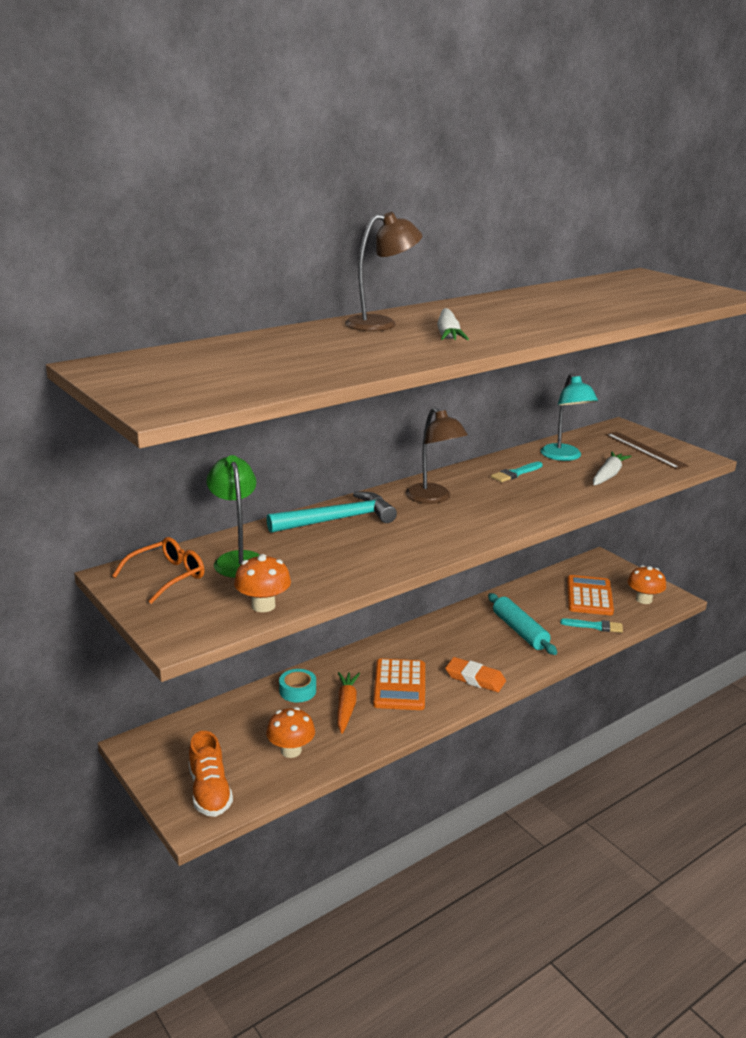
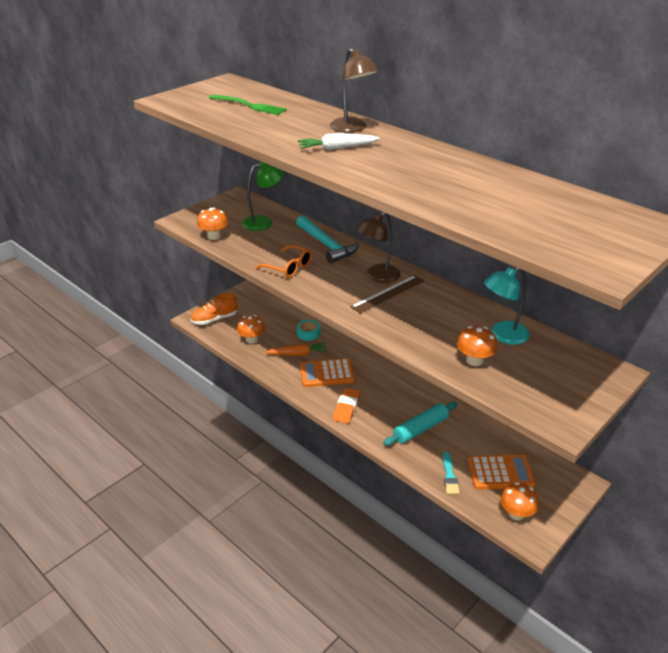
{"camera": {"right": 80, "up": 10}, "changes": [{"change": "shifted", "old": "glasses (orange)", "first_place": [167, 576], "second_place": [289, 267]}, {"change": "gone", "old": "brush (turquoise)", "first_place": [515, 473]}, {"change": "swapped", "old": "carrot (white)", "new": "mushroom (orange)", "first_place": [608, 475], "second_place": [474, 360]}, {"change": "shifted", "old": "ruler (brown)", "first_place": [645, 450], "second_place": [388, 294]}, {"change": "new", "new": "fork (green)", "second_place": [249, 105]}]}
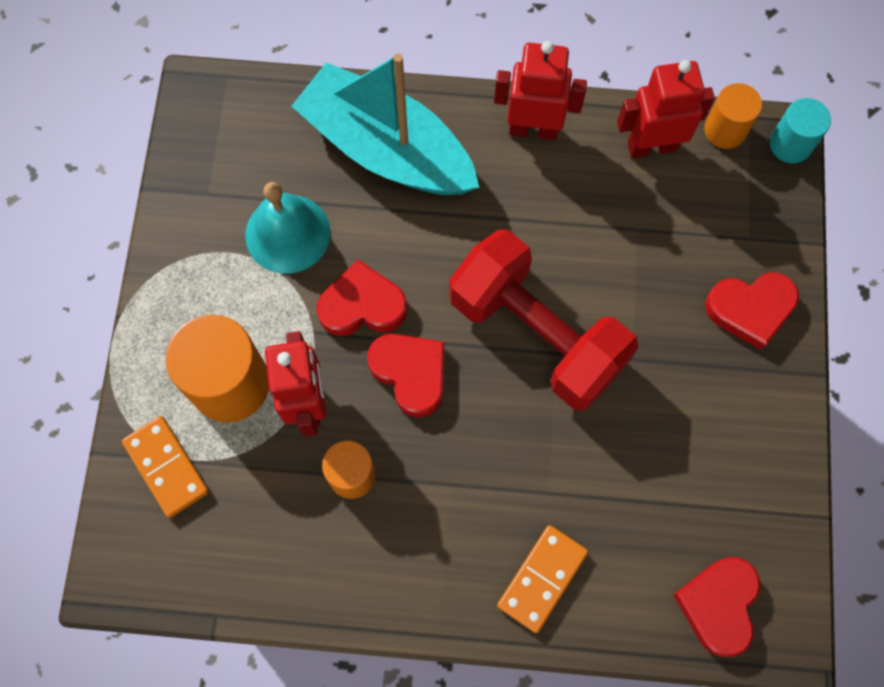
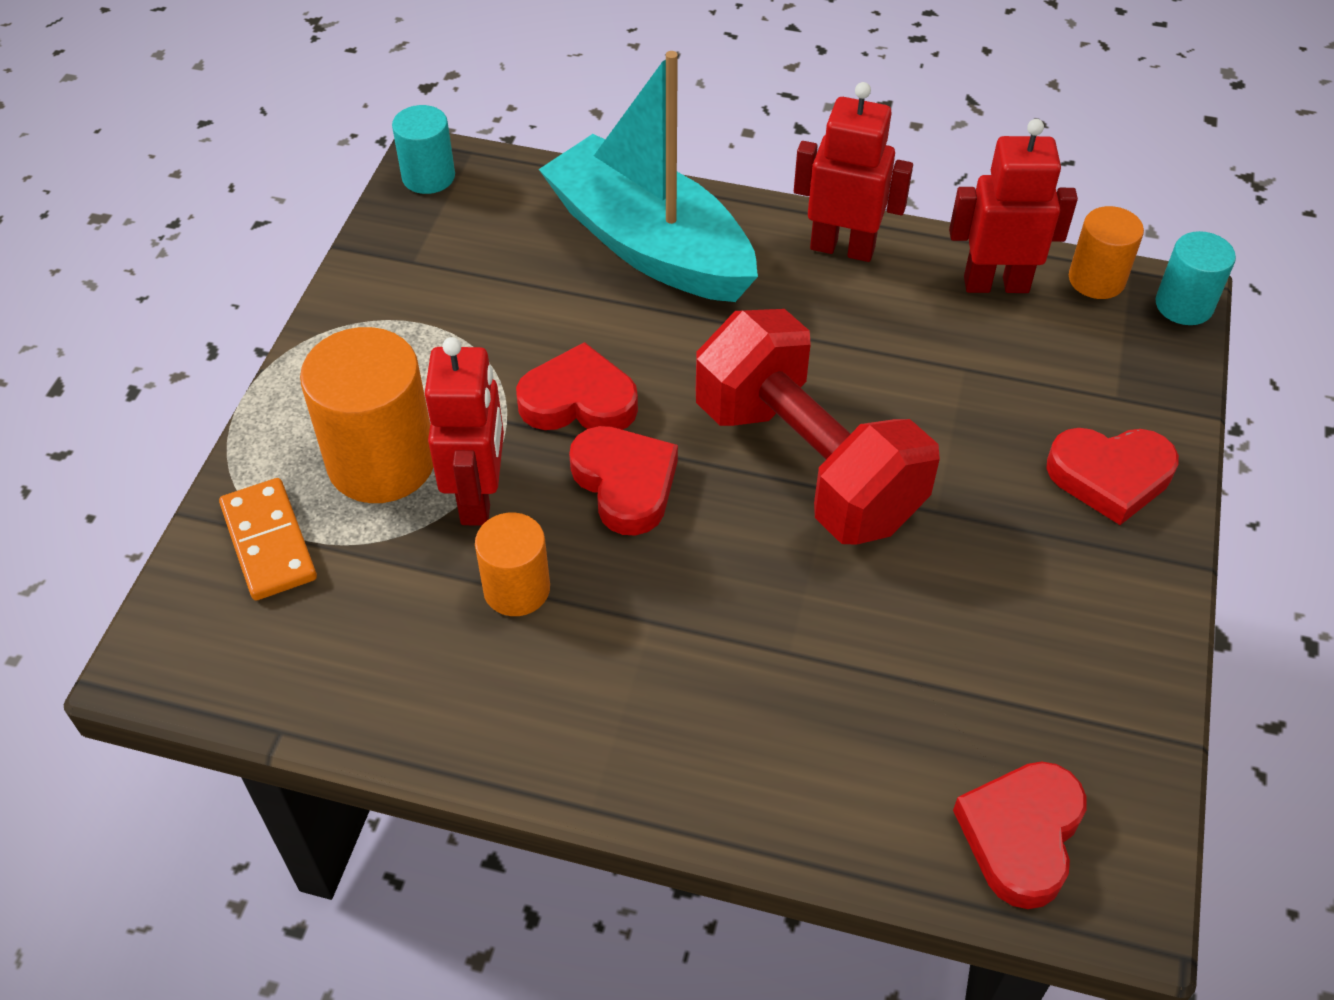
{"camera": {"right": 10, "up": -20}, "changes": [{"change": "gone", "old": "bell (turquoise)", "first_place": [287, 233]}, {"change": "gone", "old": "domino (orange)", "first_place": [542, 579]}, {"change": "new", "new": "cylinder (turquoise)", "second_place": [428, 176]}]}
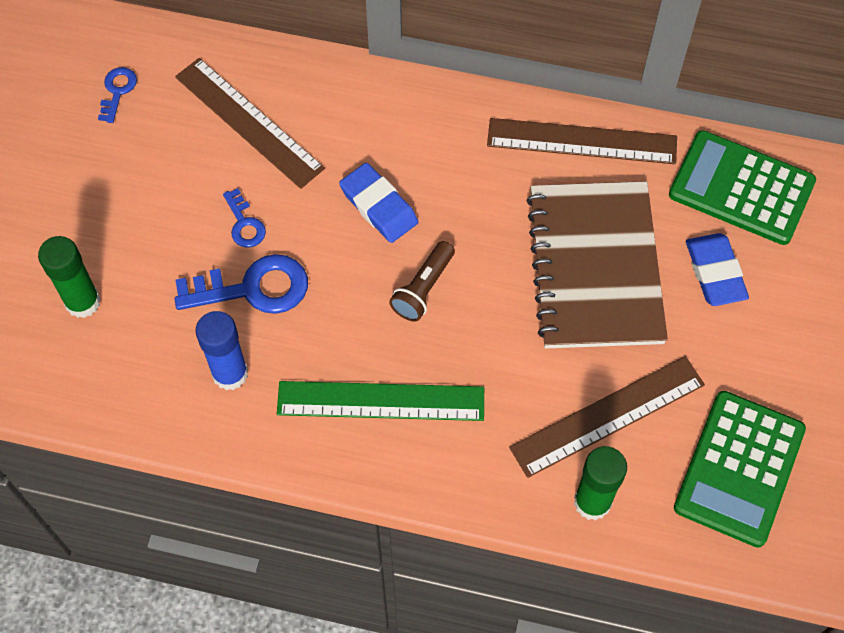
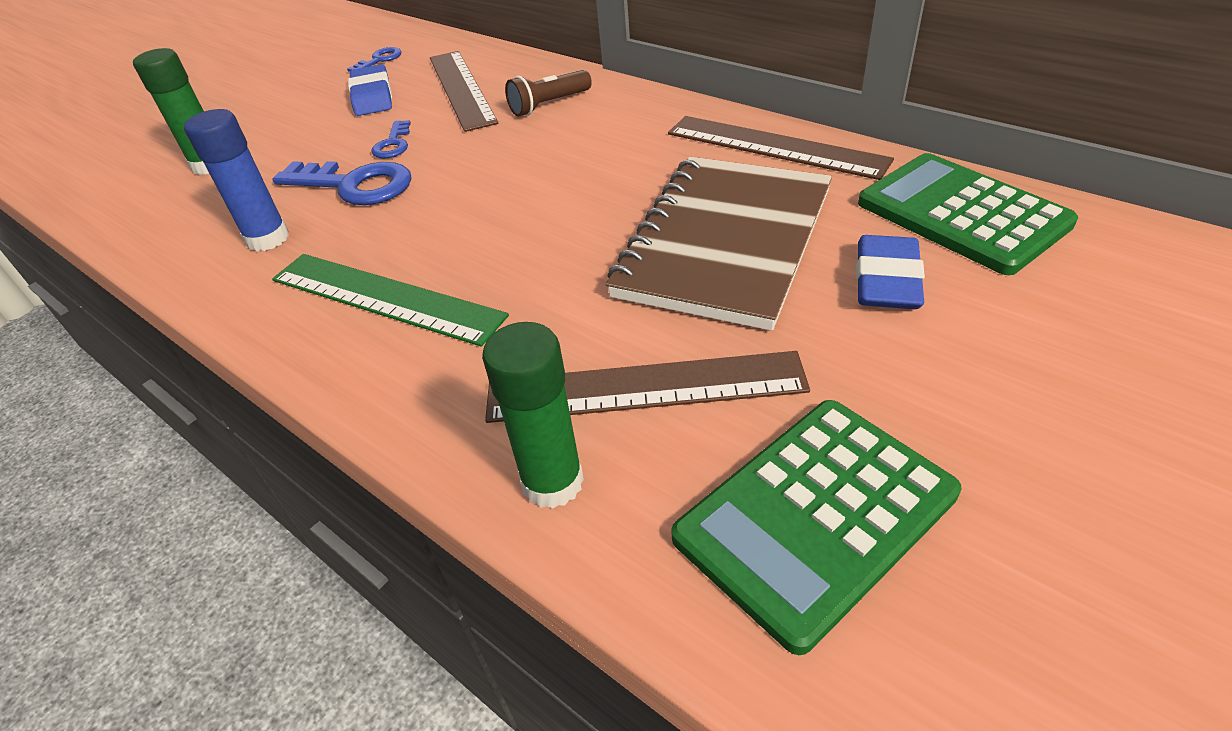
{"camera": {"right": 30, "up": -20}, "changes": [{"change": "shifted", "old": "eraser (blue)", "first_place": [379, 206], "second_place": [372, 96]}, {"change": "shifted", "old": "flashlight (brown)", "first_place": [423, 289], "second_place": [548, 105]}]}
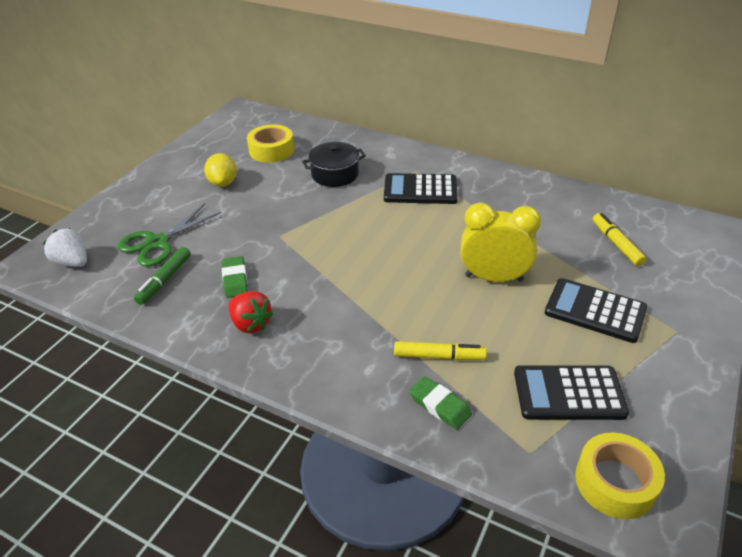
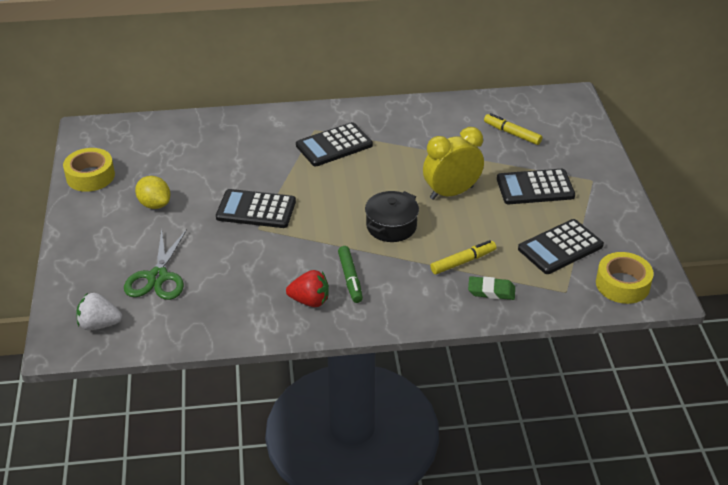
{"camera": {"right": -35, "up": 0}, "changes": [{"change": "shifted", "old": "marker (green)", "first_place": [164, 280], "second_place": [350, 278]}, {"change": "gone", "old": "eraser (green)", "first_place": [235, 280]}, {"change": "shifted", "old": "tape (yellow)", "first_place": [271, 150], "second_place": [90, 176]}, {"change": "shifted", "old": "pot (black)", "first_place": [335, 174], "second_place": [391, 226]}, {"change": "new", "new": "calculator (black)", "second_place": [256, 209]}]}
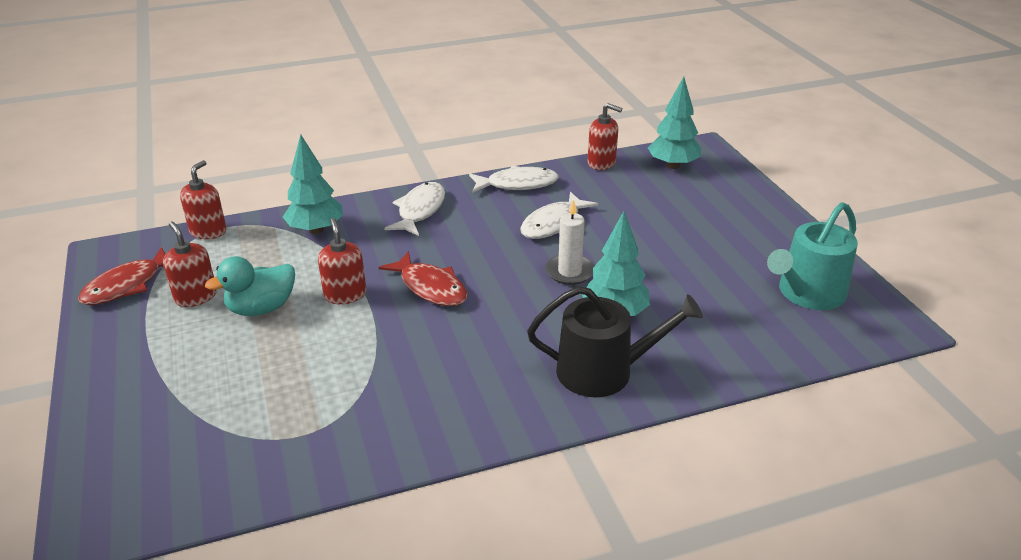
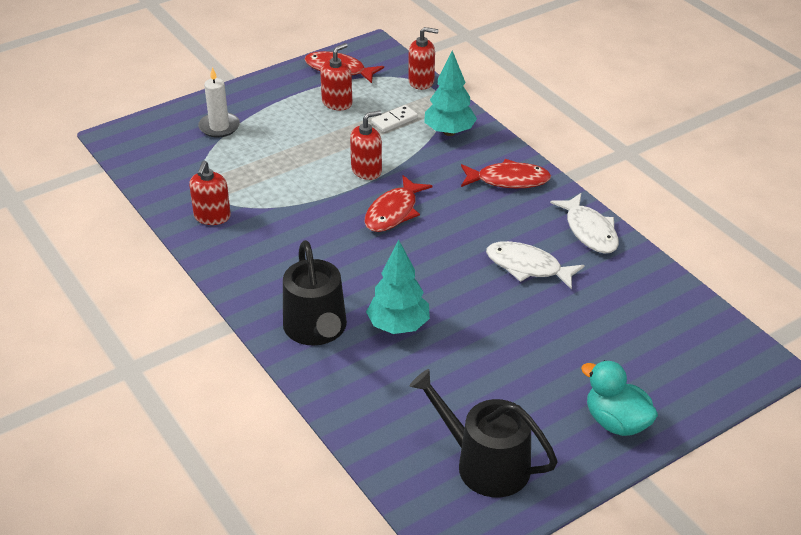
{"camera": {"right": 75, "up": 5}, "changes": [{"change": "shifted", "old": "duck (turquoise)", "first_place": [261, 308], "second_place": [616, 422]}, {"change": "repainted", "old": "fish (white)", "new": "fish (red)", "first_place": [420, 210], "second_place": [508, 180]}, {"change": "shifted", "old": "candle (white)", "first_place": [569, 272], "second_place": [219, 127]}, {"change": "shifted", "old": "soap dispenser (red)", "first_place": [601, 163], "second_place": [212, 217]}, {"change": "gone", "old": "tree (turquoise)", "first_place": [672, 165]}, {"change": "repainted", "old": "watering can (turquoise)", "new": "watering can (black)", "first_place": [807, 293], "second_place": [485, 464]}, {"change": "new", "new": "domino (white)", "second_place": [394, 120]}]}
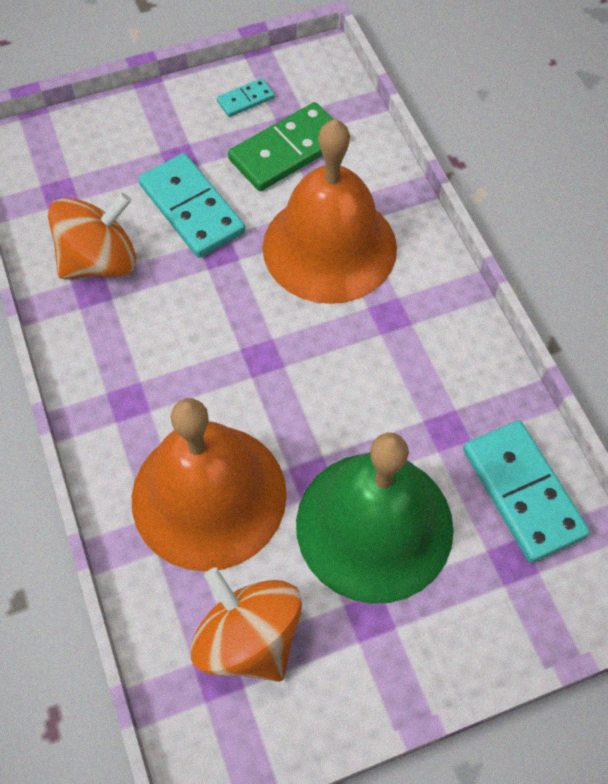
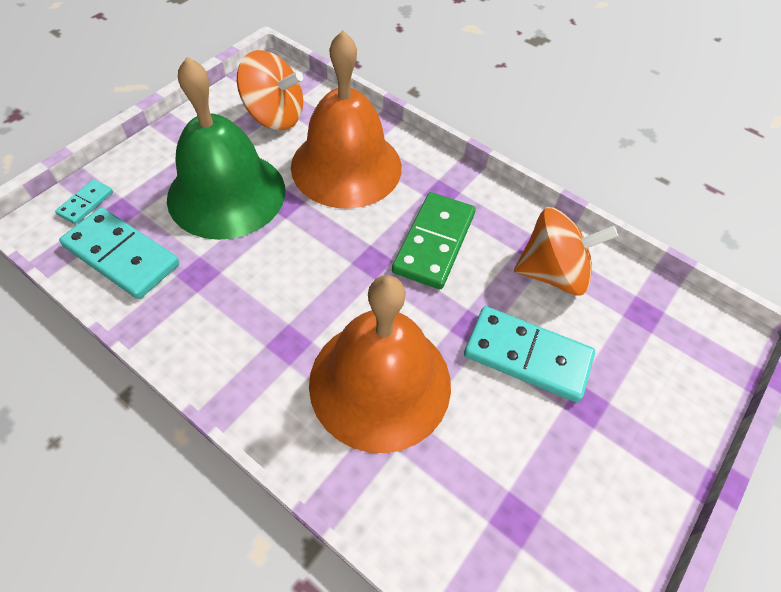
{"camera": {"right": 145, "up": -5}, "changes": [{"change": "rotated", "old": "spinning top (orange)", "first_place": [100, 261], "second_place": [552, 273], "degrees": -120}, {"change": "shifted", "old": "domino (turquoise)", "first_place": [245, 100], "second_place": [86, 203]}, {"change": "shifted", "old": "domino (green)", "first_place": [287, 150], "second_place": [434, 243]}]}
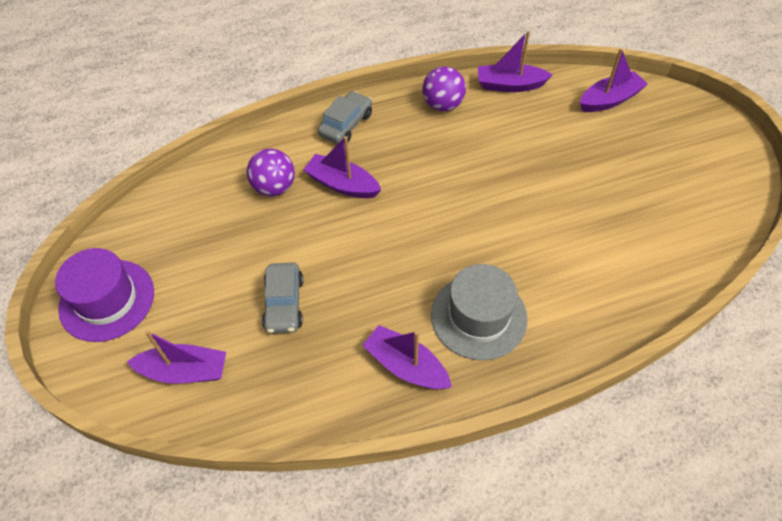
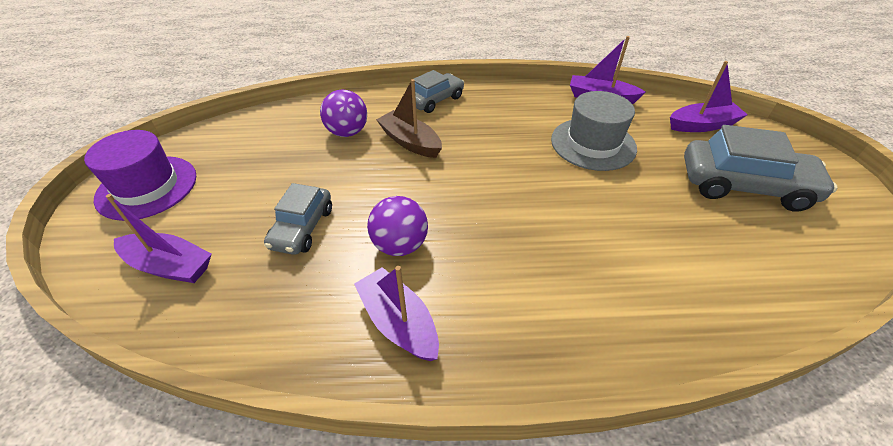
{"camera": {"right": 15, "up": -10}, "changes": [{"change": "repainted", "old": "boat (purple)", "new": "boat (brown)", "first_place": [342, 184], "second_place": [410, 142]}, {"change": "shifted", "old": "ball (purple)", "first_place": [443, 105], "second_place": [400, 245]}, {"change": "shifted", "old": "hat (grey)", "first_place": [478, 316], "second_place": [593, 144]}, {"change": "new", "new": "car (grey)", "second_place": [744, 186]}]}
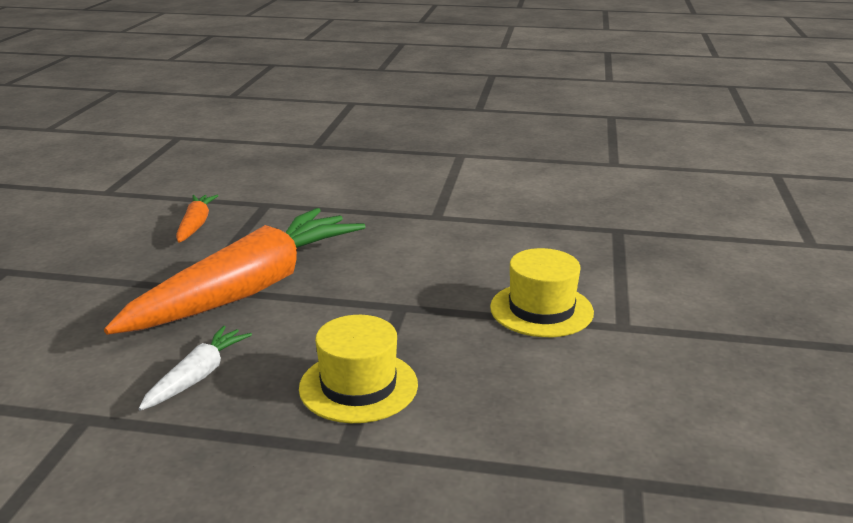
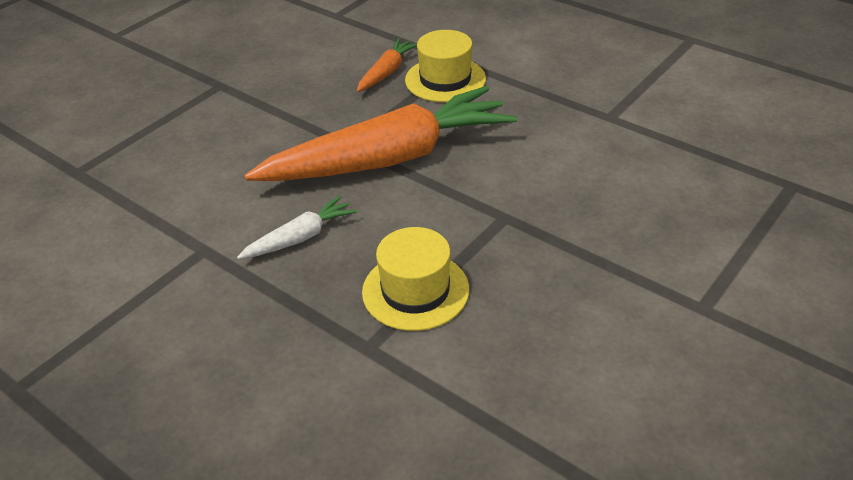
{"camera": {"right": 30, "up": 15}, "changes": [{"change": "shifted", "old": "hat (yellow)", "first_place": [541, 310], "second_place": [445, 79]}]}
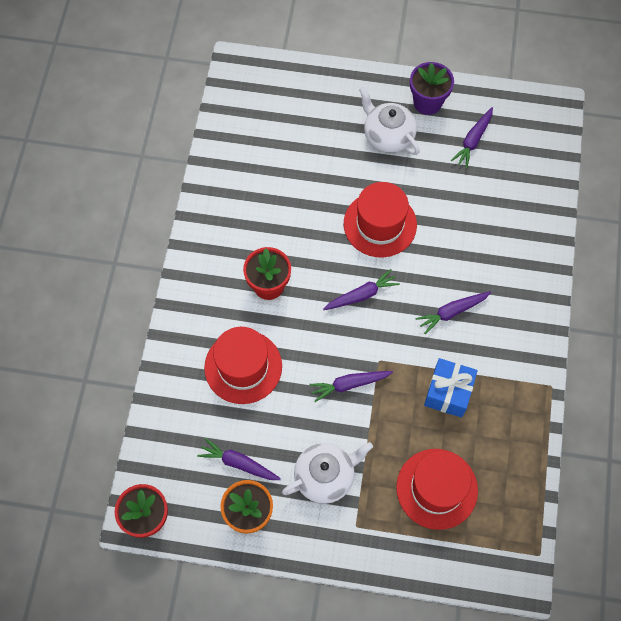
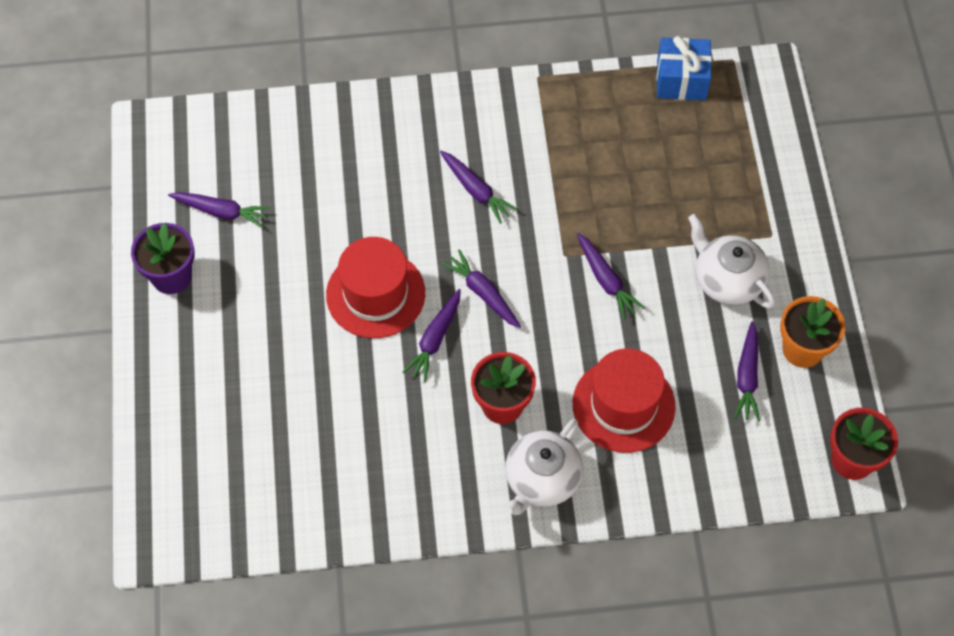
{"camera": {"right": -105, "up": -5}, "changes": [{"change": "shifted", "old": "teapot (white)", "first_place": [388, 136], "second_place": [542, 479]}, {"change": "gone", "old": "hat (red)", "first_place": [437, 488]}, {"change": "shifted", "old": "gift (blue)", "first_place": [448, 393], "second_place": [681, 80]}, {"change": "new", "new": "carrot (purple)", "second_place": [435, 339]}]}
